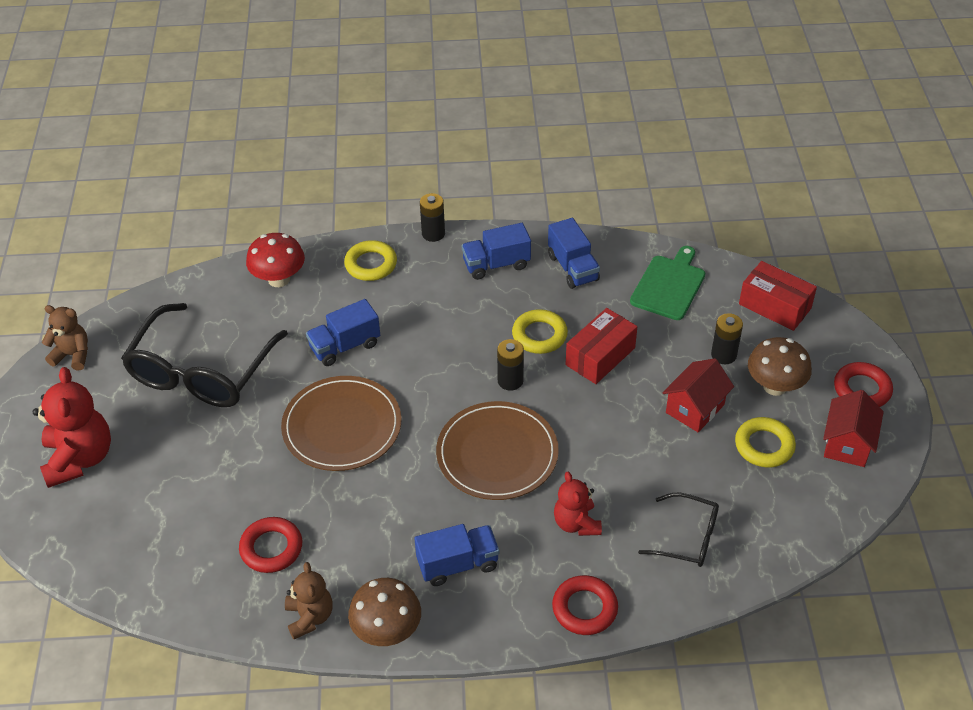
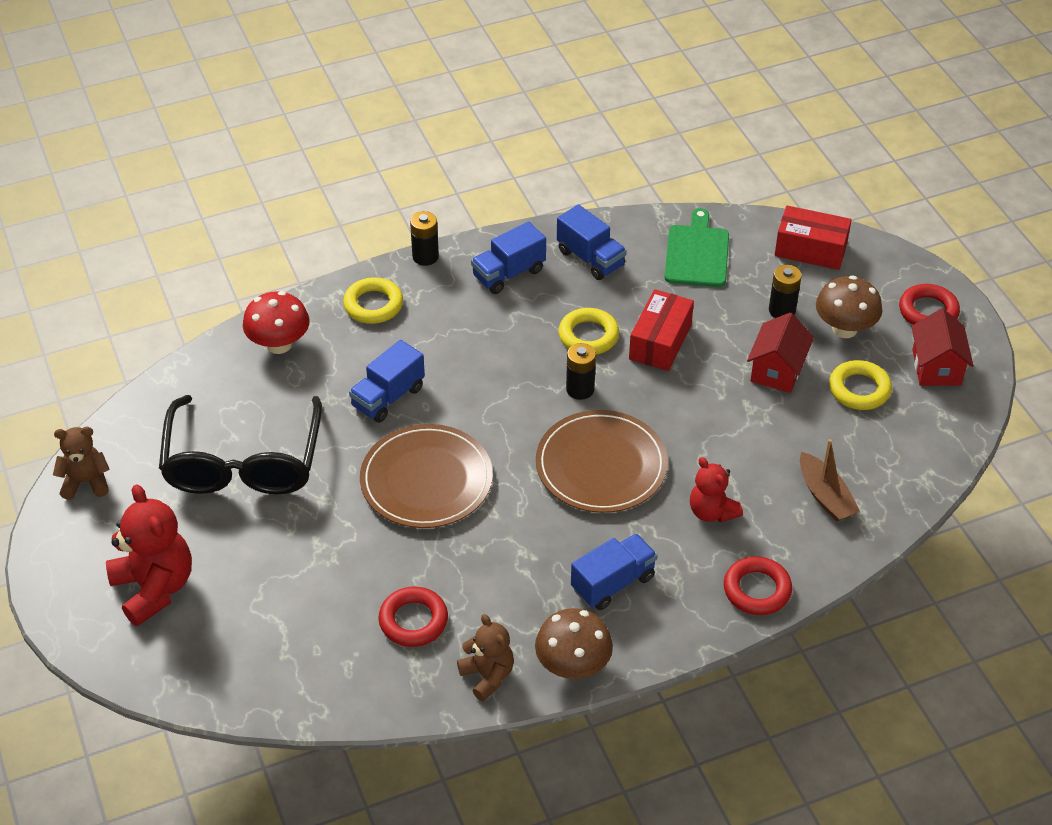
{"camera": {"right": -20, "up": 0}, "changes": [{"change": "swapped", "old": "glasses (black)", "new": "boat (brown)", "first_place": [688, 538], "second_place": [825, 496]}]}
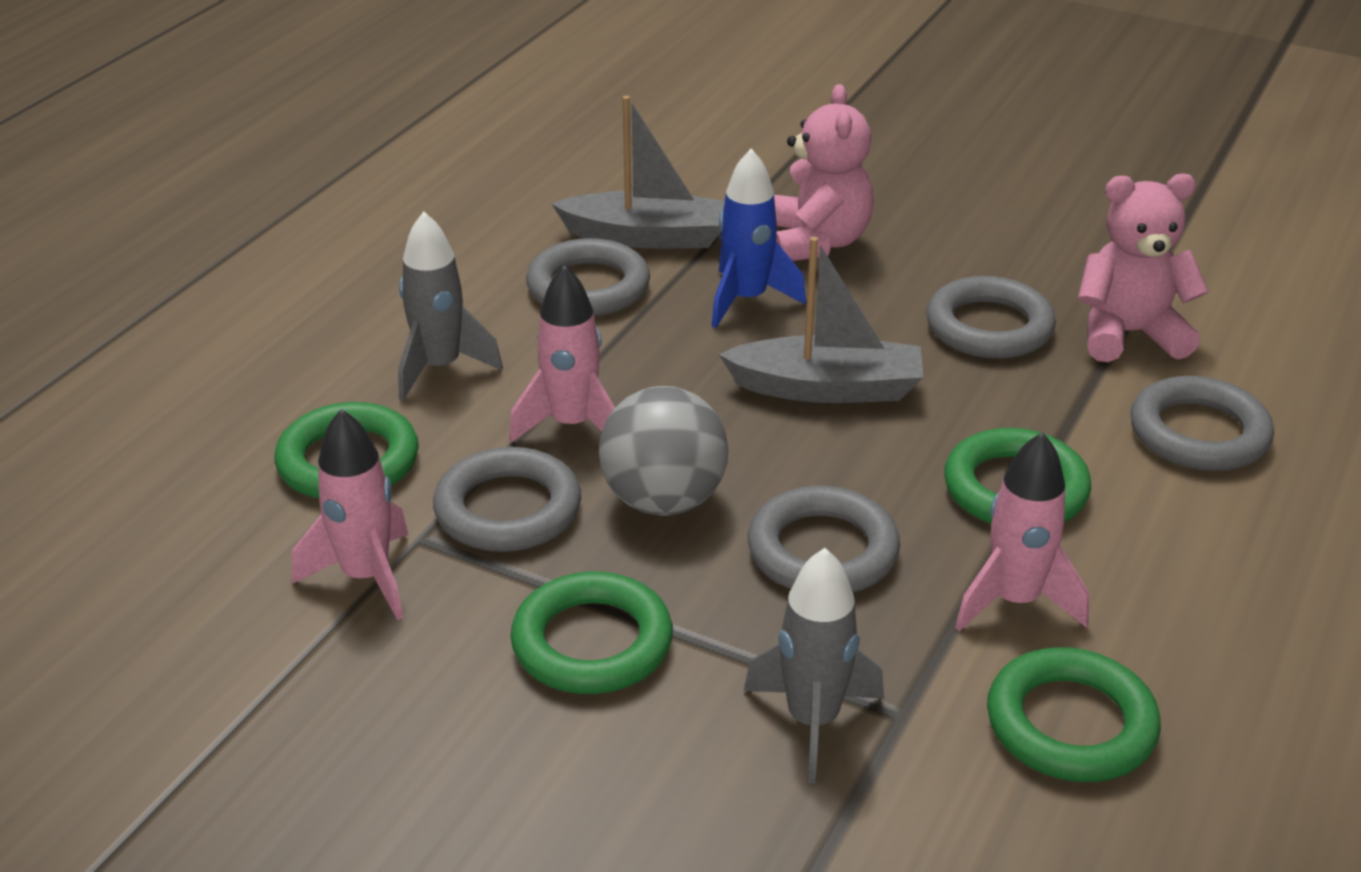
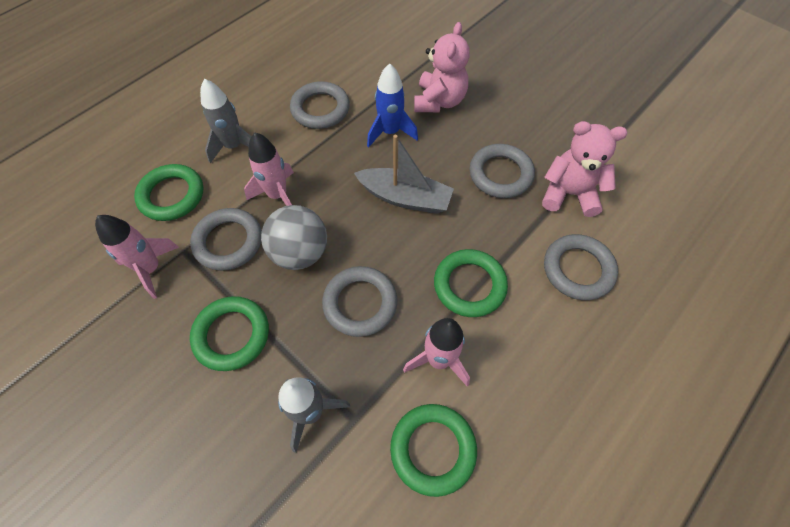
{"camera": {"right": 15, "up": 25}, "changes": [{"change": "gone", "old": "boat (grey)", "first_place": [648, 237]}]}
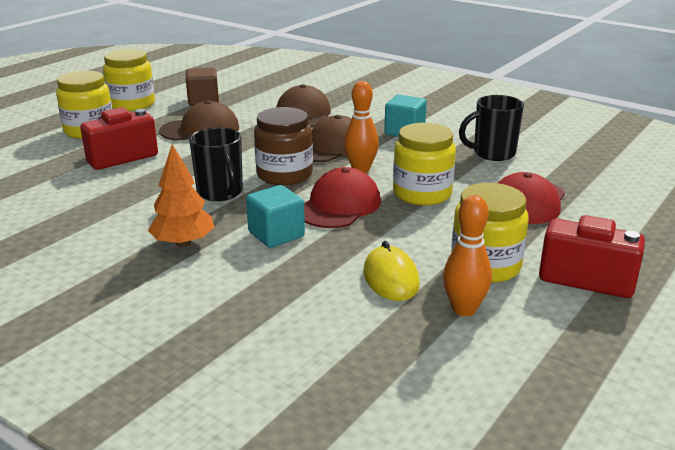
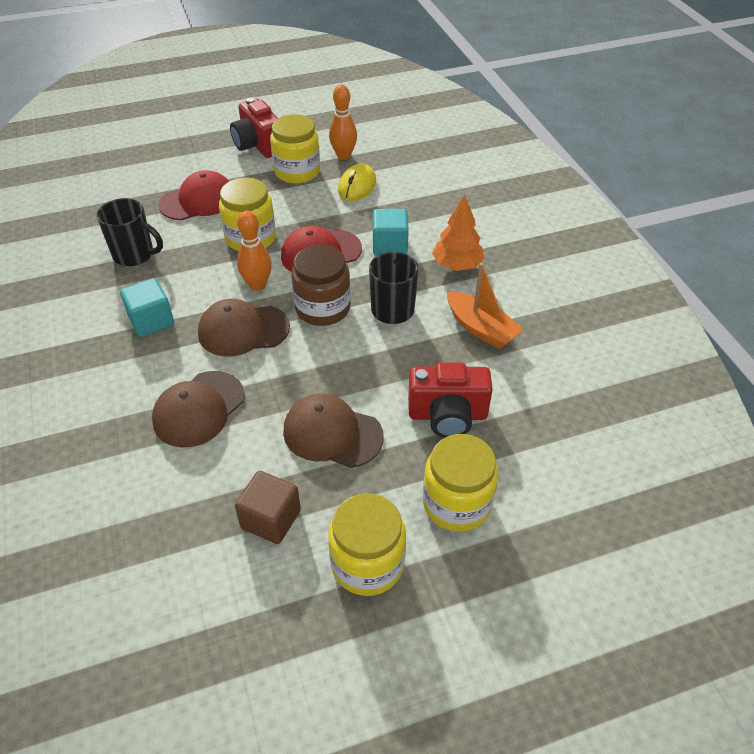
{"camera": {"right": -145, "up": 20}, "changes": [{"change": "new", "new": "boat (orange)", "second_place": [481, 329]}]}
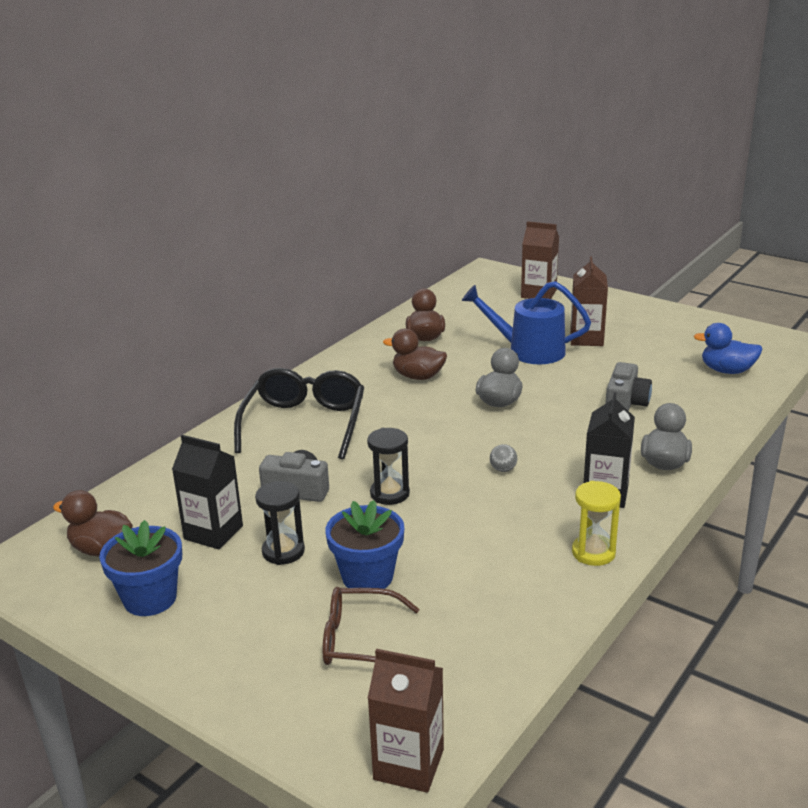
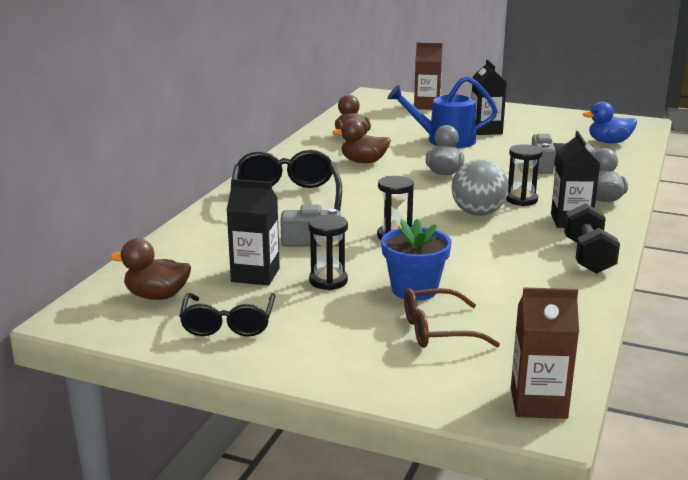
{"camera": {"right": -15, "up": -5}, "changes": [{"change": "swapped", "old": "flower pot (blue)", "new": "glasses (black)", "first_place": [150, 598], "second_place": [228, 324]}, {"change": "scaled", "old": "ball (grey)", "first_place": [503, 469], "second_place": [478, 213], "factor": 2.35}, {"change": "repainted", "old": "carton (brown)", "new": "carton (black)", "first_place": [586, 338], "second_place": [486, 130]}, {"change": "swapped", "old": "hourglass (yellow)", "new": "dumbbell (black)", "first_place": [593, 552], "second_place": [588, 257]}, {"change": "new", "new": "hourglass (black)", "second_place": [521, 200]}]}
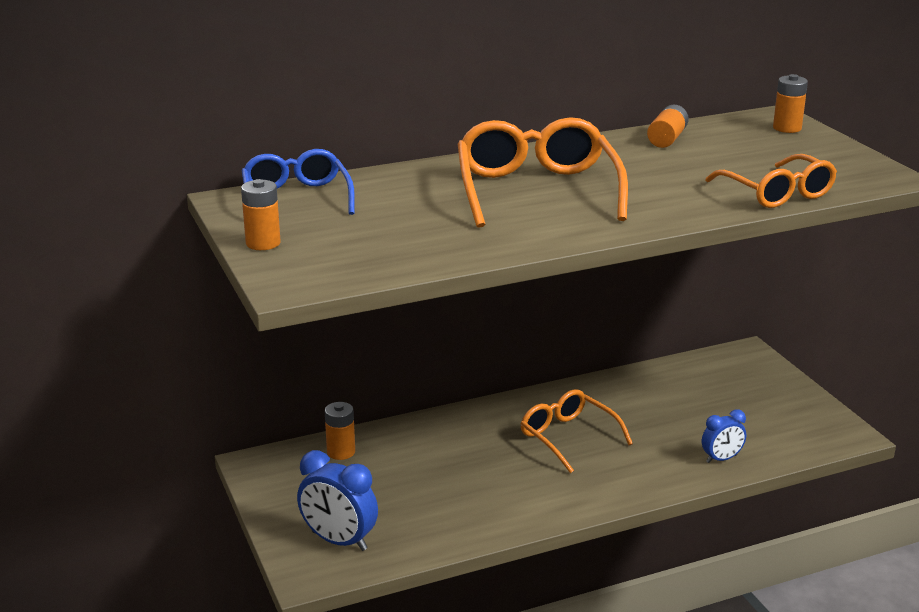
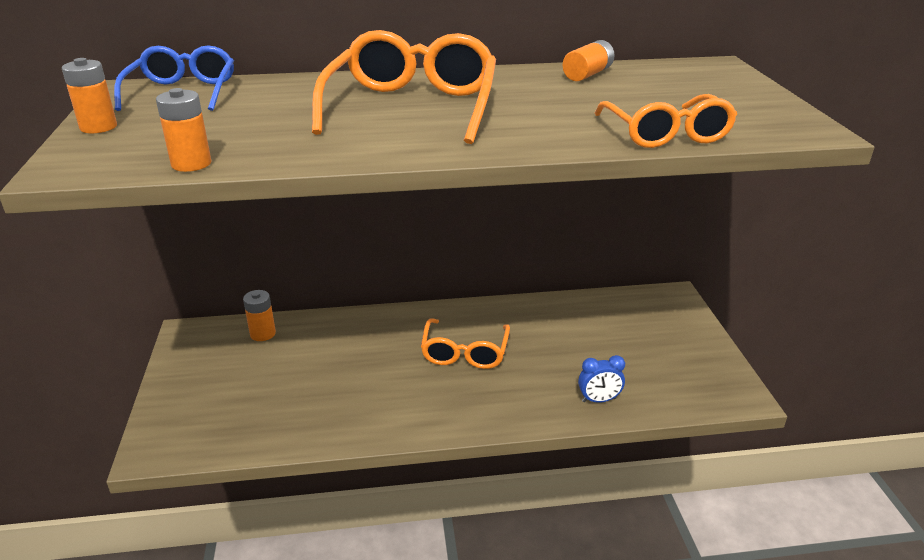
{"camera": {"right": 15, "up": 5}, "changes": [{"change": "gone", "old": "clock (blue)", "first_place": [339, 541]}, {"change": "rotated", "old": "glasses (orange)", "first_place": [568, 437], "second_place": [465, 352], "degrees": -150}, {"change": "shifted", "old": "battery (orange)", "first_place": [787, 128], "second_place": [191, 164]}]}
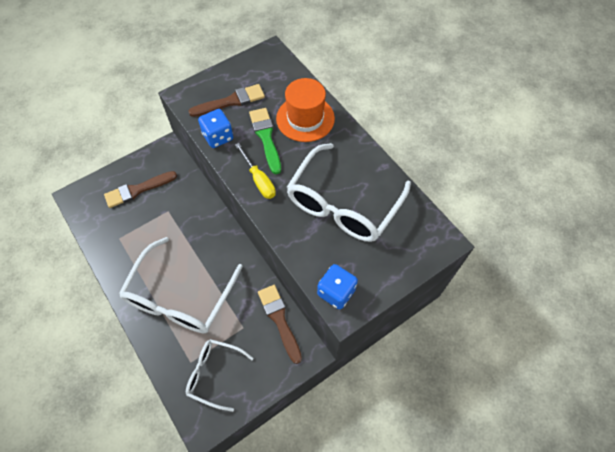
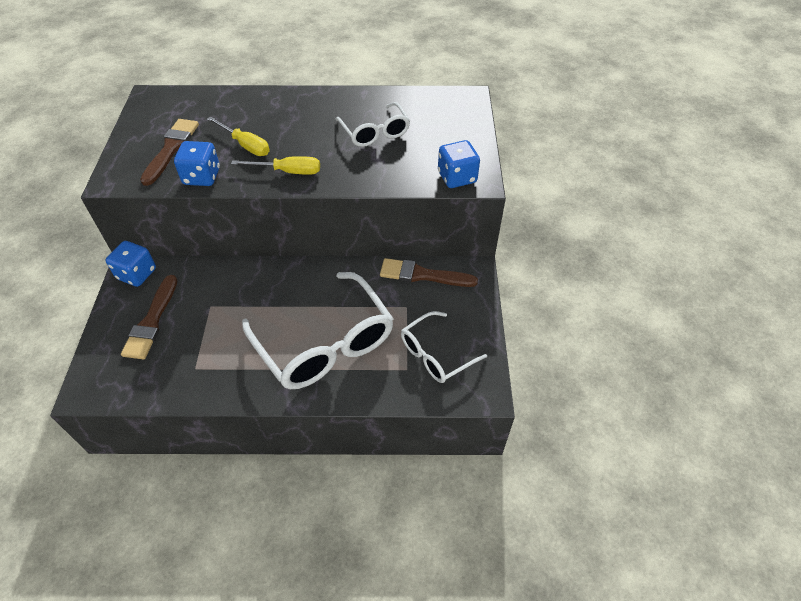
{"camera": {"right": -55, "up": -10}, "changes": [{"change": "swapped", "old": "brush (green)", "new": "screwdriver (yellow)", "first_place": [266, 137], "second_place": [245, 145]}, {"change": "gone", "old": "hat (orange)", "first_place": [305, 118]}, {"change": "scaled", "old": "glasses (white)", "first_place": [343, 204], "second_place": [375, 132], "factor": 0.56}, {"change": "new", "new": "dice (blue)", "second_place": [137, 274]}]}
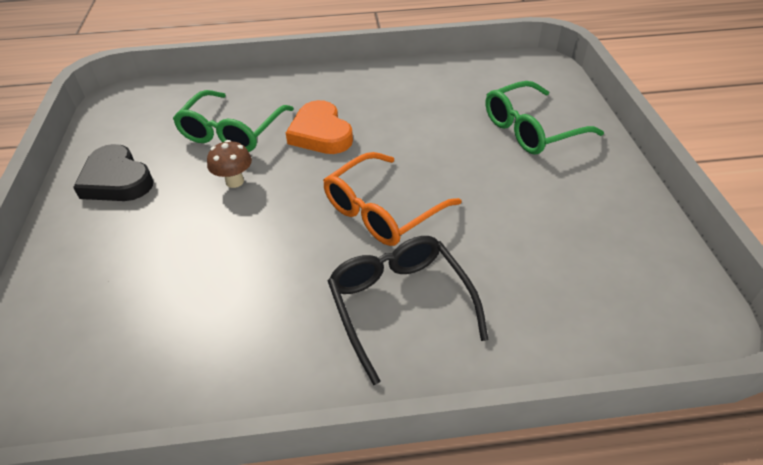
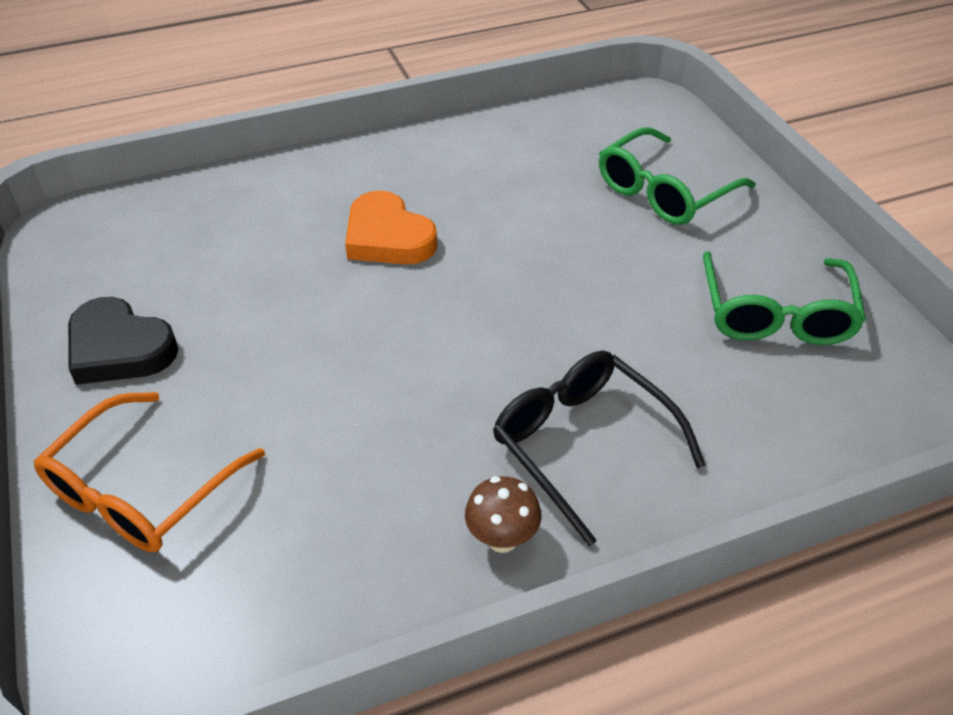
{"camera": {"right": -15, "up": 0}, "changes": [{"change": "shifted", "old": "glasses (green)", "first_place": [232, 132], "second_place": [775, 314]}, {"change": "shifted", "old": "mushroom (brown)", "first_place": [234, 181], "second_place": [502, 539]}, {"change": "shifted", "old": "glasses (orange)", "first_place": [382, 211], "second_place": [141, 490]}]}
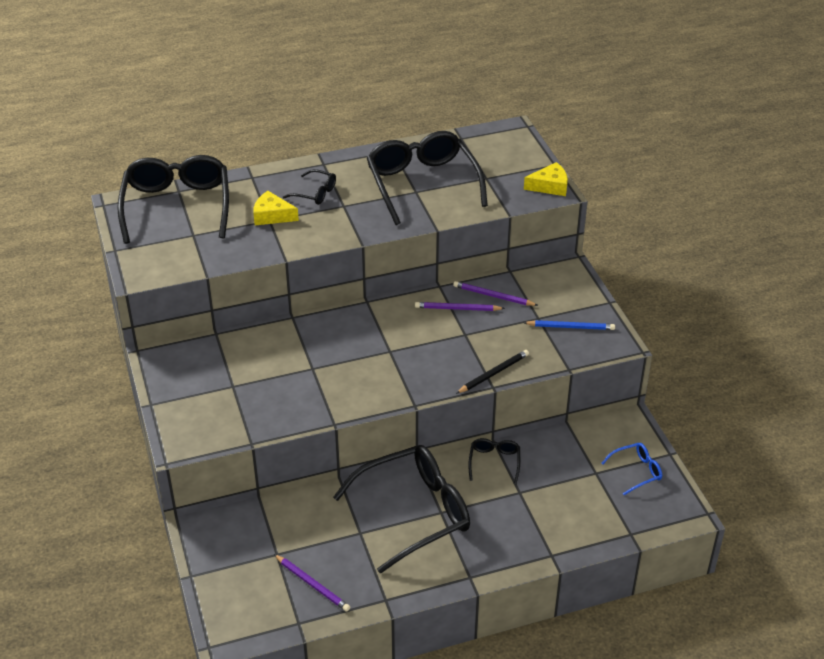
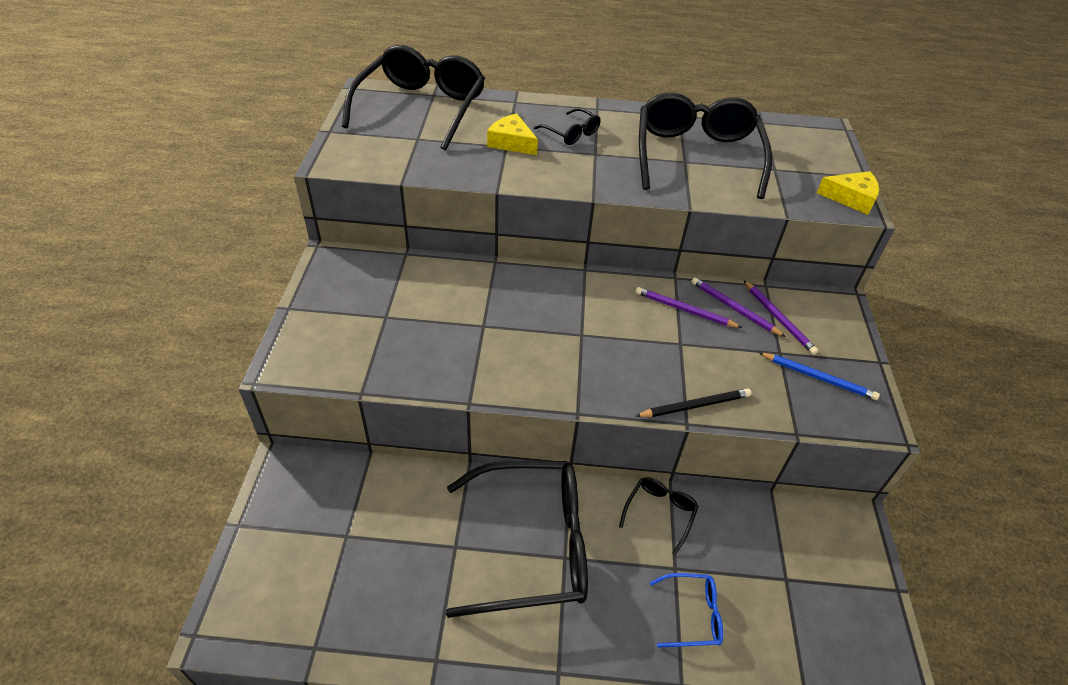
{"camera": {"right": 20, "up": 5}, "changes": [{"change": "shifted", "old": "pencil (purple)", "first_place": [312, 584], "second_place": [778, 319]}, {"change": "shifted", "old": "glasses (blue)", "first_place": [636, 471], "second_place": [692, 615]}]}
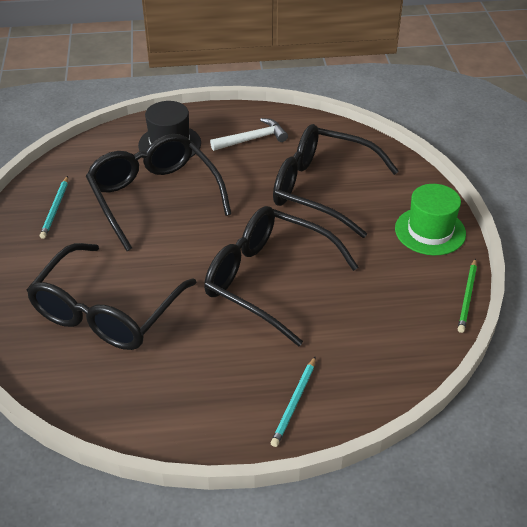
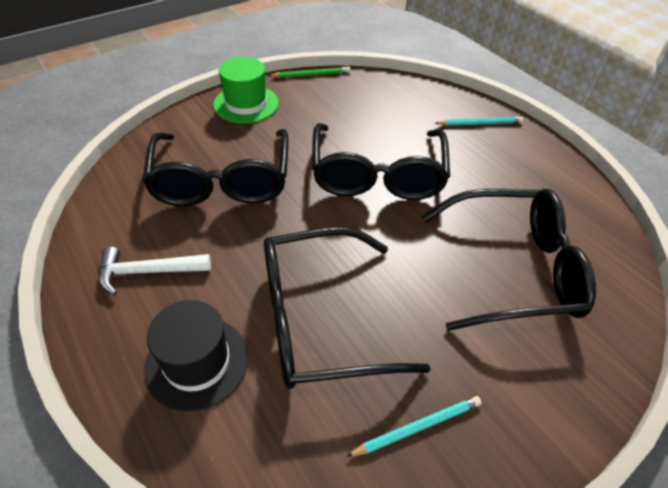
{"camera": {"right": -120, "up": 5}, "changes": [{"change": "rotated", "old": "glasses (black)", "first_place": [154, 197], "second_place": [321, 319], "degrees": 45}, {"change": "rotated", "old": "hammer (white)", "first_place": [252, 139], "second_place": [148, 272], "degrees": -45}]}
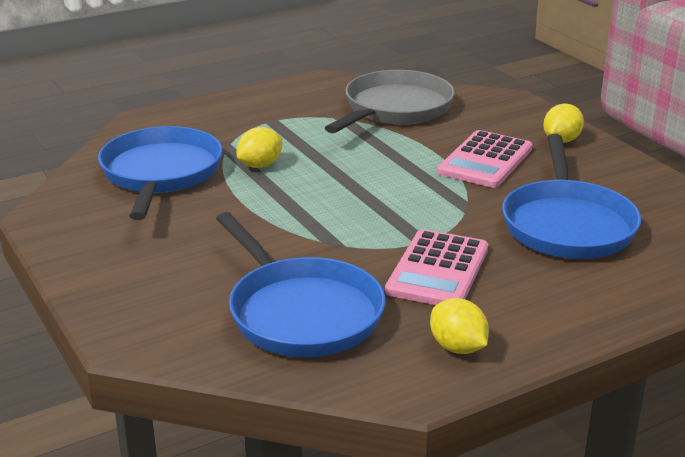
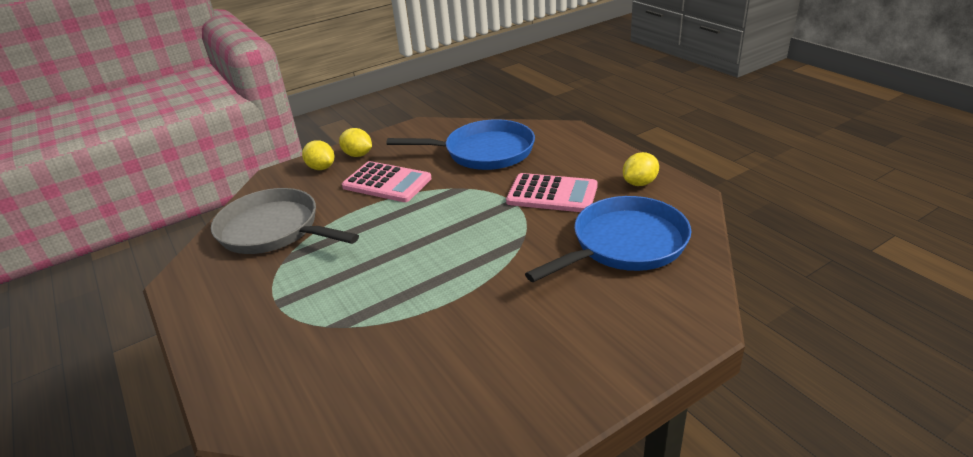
{"camera": {"right": -90, "up": 5}, "changes": [{"change": "gone", "old": "pan (blue)", "first_place": [161, 174]}, {"change": "shifted", "old": "lemon (yellow)", "first_place": [260, 165], "second_place": [321, 168]}]}
